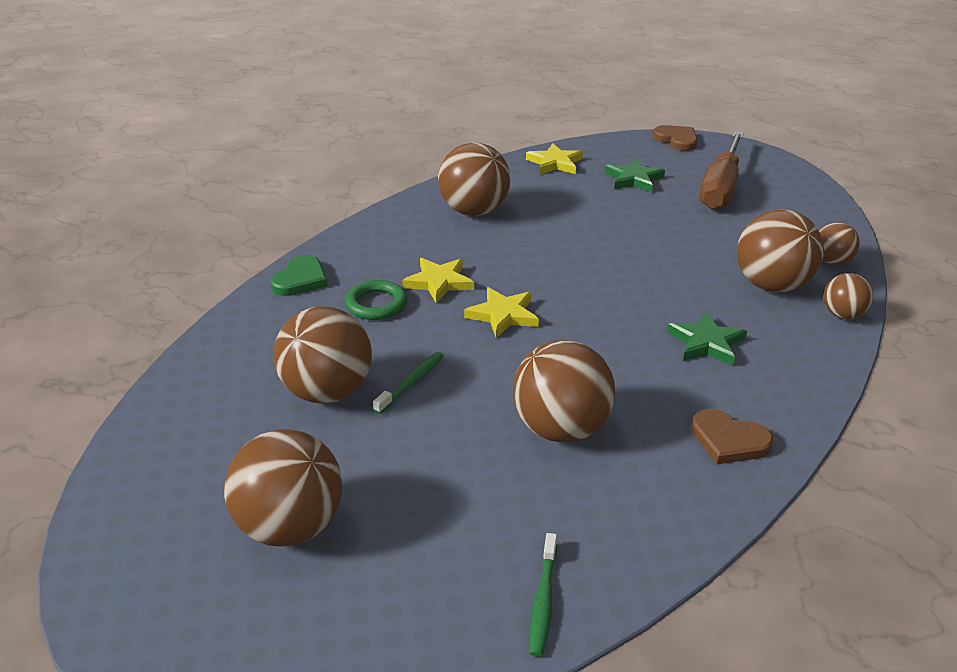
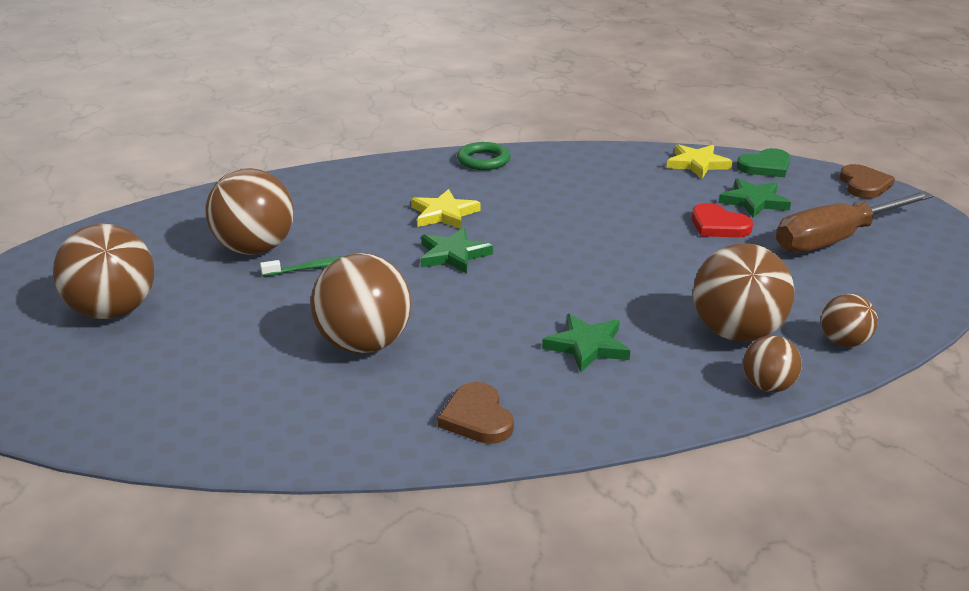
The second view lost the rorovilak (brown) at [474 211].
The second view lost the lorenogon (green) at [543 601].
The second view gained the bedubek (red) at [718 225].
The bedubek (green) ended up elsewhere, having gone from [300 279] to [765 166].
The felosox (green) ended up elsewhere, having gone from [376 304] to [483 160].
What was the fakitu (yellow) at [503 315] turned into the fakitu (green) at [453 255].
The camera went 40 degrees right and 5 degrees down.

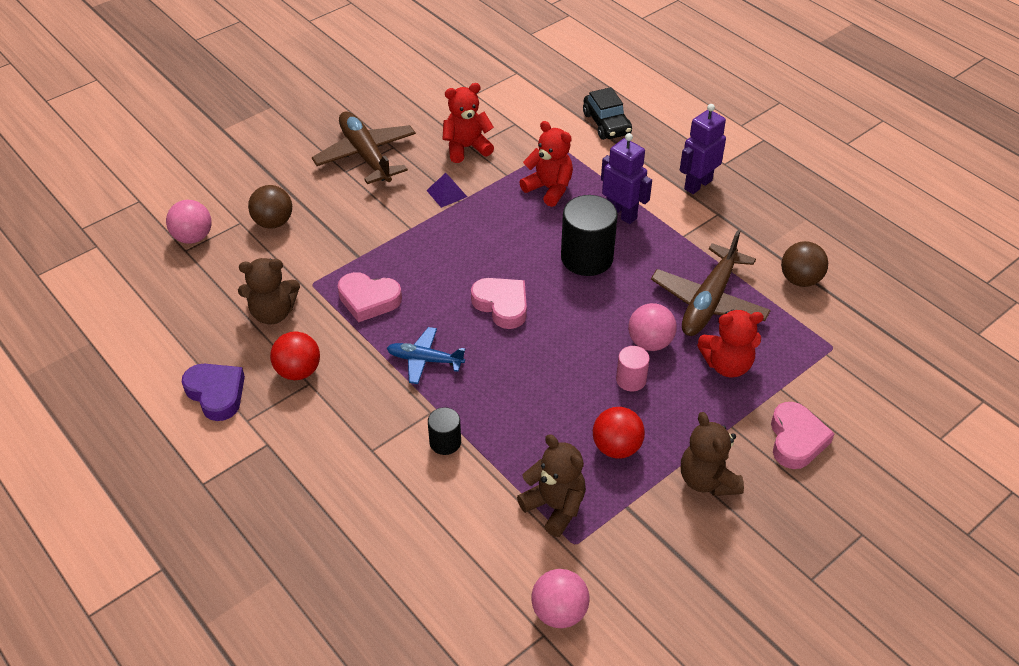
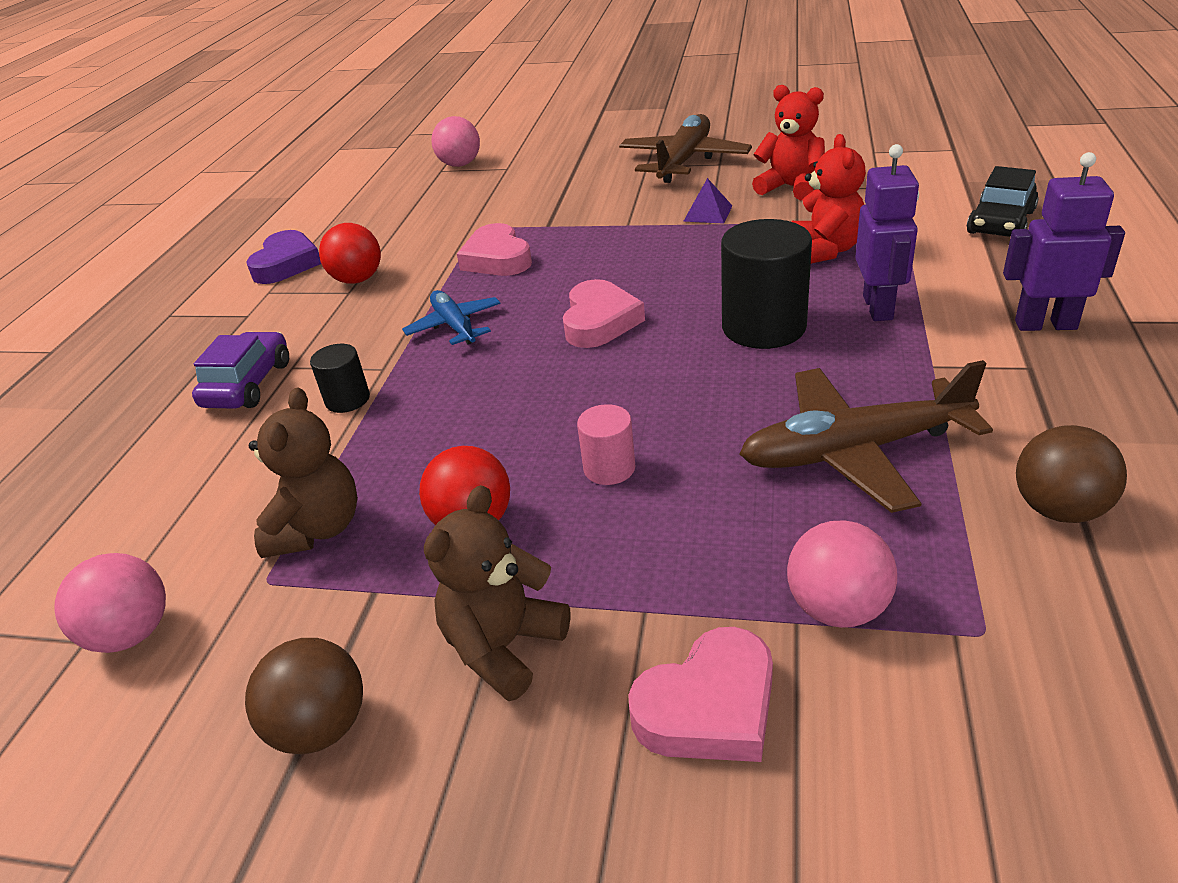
The second view lost the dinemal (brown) at [273 313].
The second view lost the dinemal (red) at [727 365].
The second view gained the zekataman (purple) at [248 384].
The rorovilak (brown) ended up elsewhere, having gone from [273 222] to [321 727].
The rorovilak (pink) ended up elsewhere, having gone from [650 342] to [837 608].
The camera went 55 degrees right and 10 degrees down.

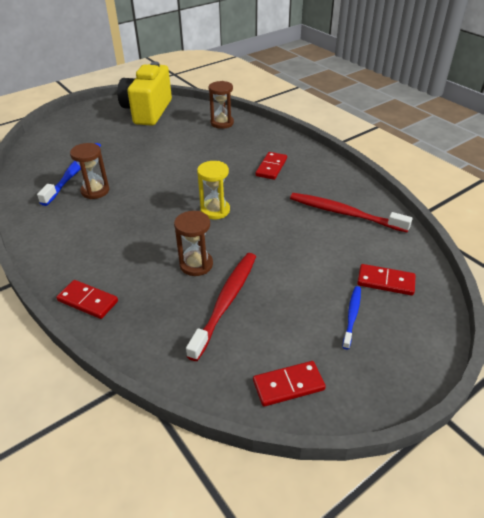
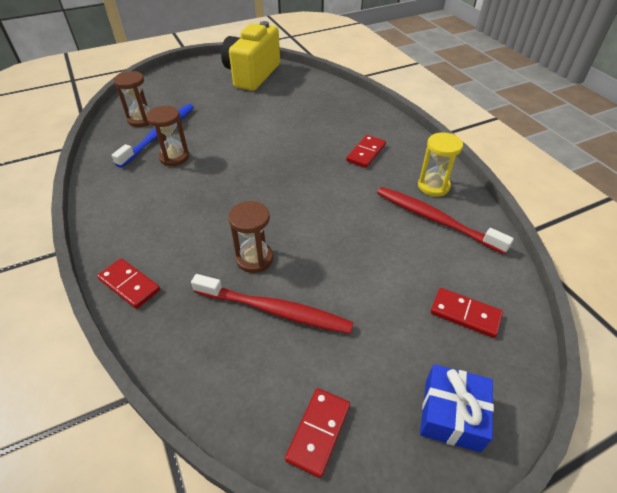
The second view lost the lorenogon (blue) at [352 316].
The second view gained the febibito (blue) at [451 414].
The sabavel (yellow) ended up elsewhere, having gone from [215 210] to [433 186].
The sabavel (brown) ended up elsewhere, having gone from [222 123] to [141 120].
The lorenogon (red) at [226 302] ended up facing another way, 75 degrees clockwise from before.
The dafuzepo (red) at [288 385] ended up facing another way, 60 degrees counterclockwise from before.
The camera went 10 degrees right and 5 degrees up.

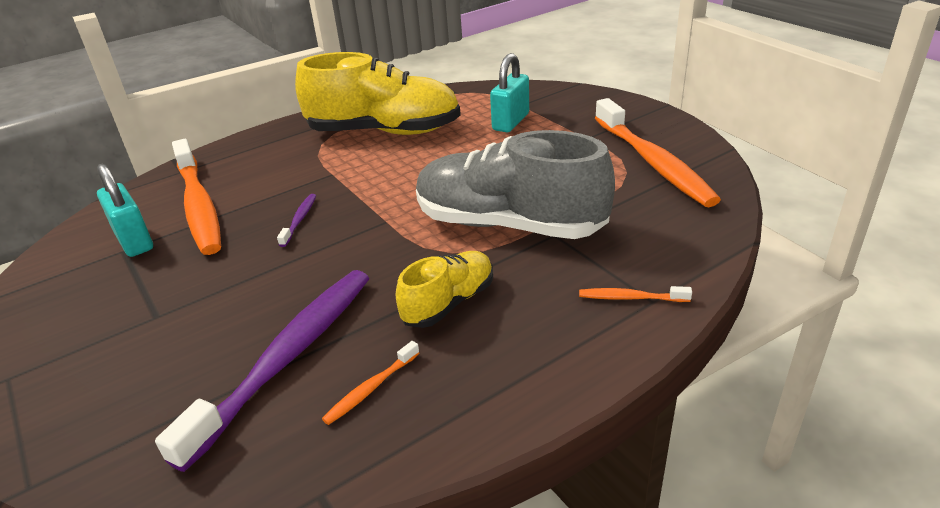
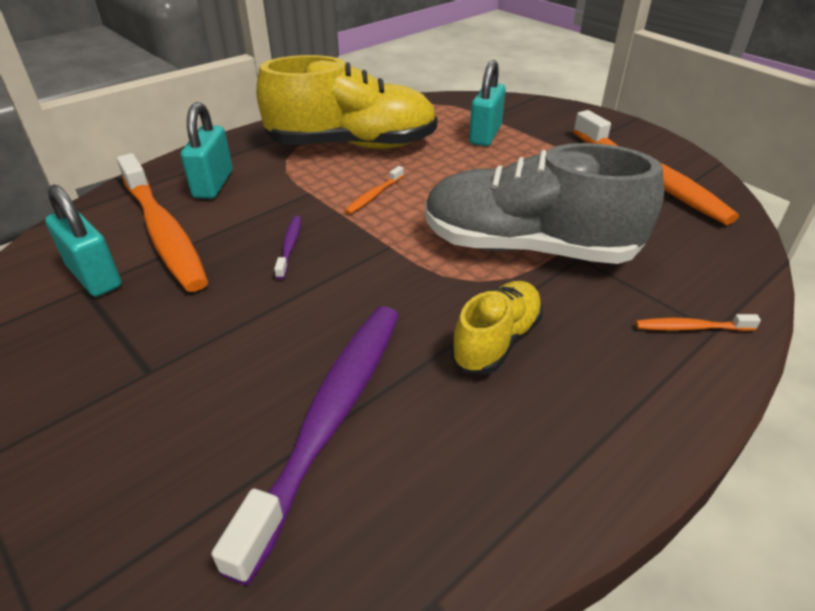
The second view gained the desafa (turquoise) at [213 184].
The lorenogon (orange) ended up elsewhere, having gone from [371 388] to [374 195].
The camera went 10 degrees left and 5 degrees up.

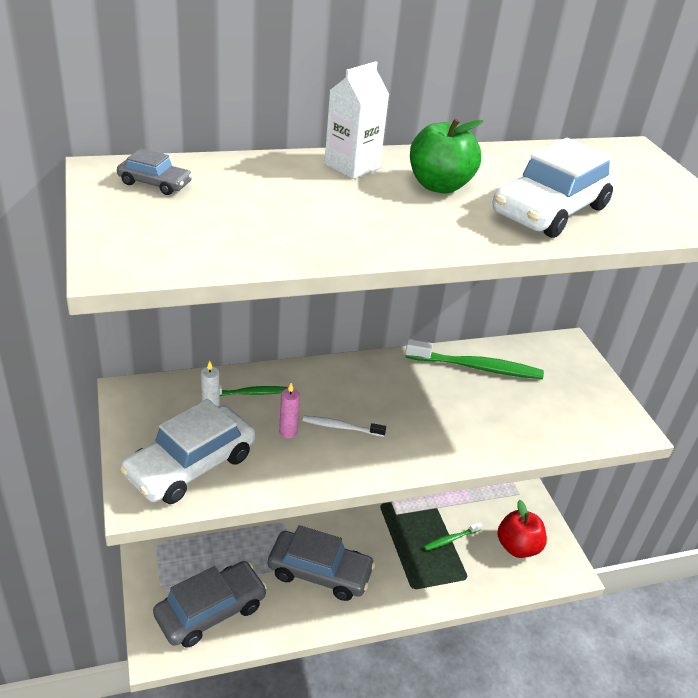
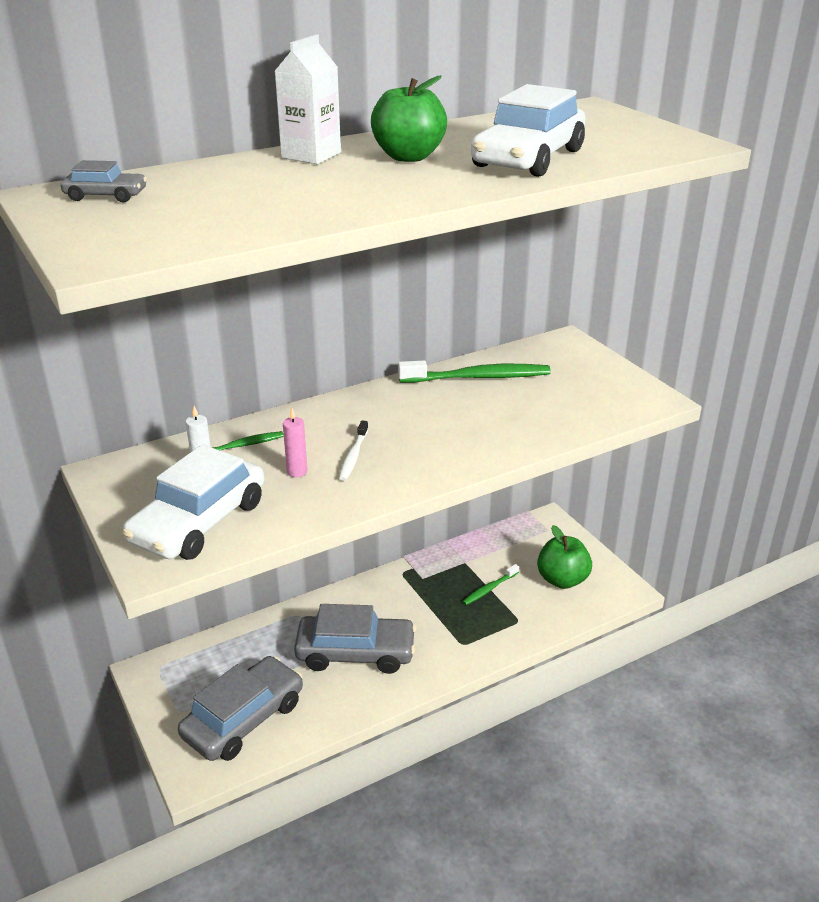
What was the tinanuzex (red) at [517 547] turned into the tinanuzex (green) at [562 580].
The lorenogon (white) at [341 427] ended up facing another way, 75 degrees counterclockwise from before.
The camera went 10 degrees left and 5 degrees down.

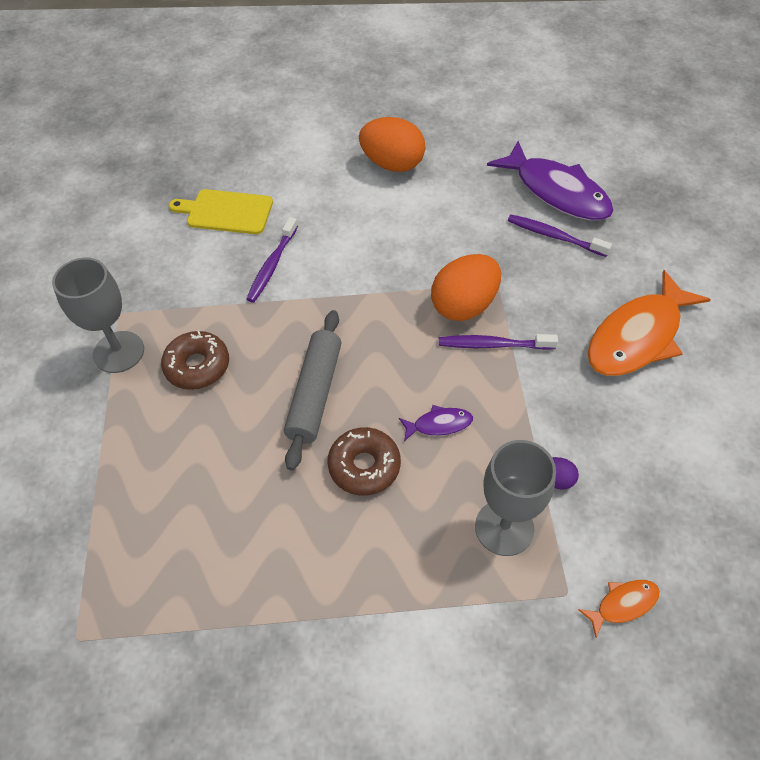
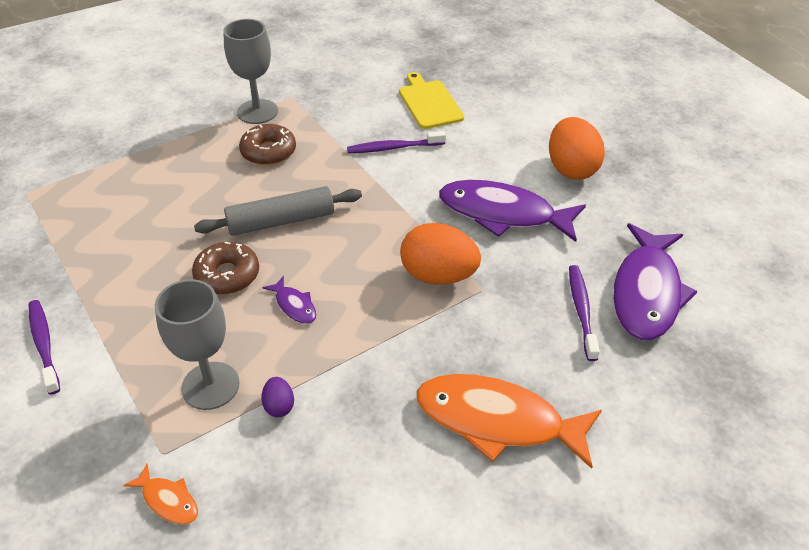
The second view gained the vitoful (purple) at [503 214].
The lorenogon (purple) ended up elsewhere, having gone from [493 345] to [44 345].
The camera went 60 degrees right and 10 degrees down.

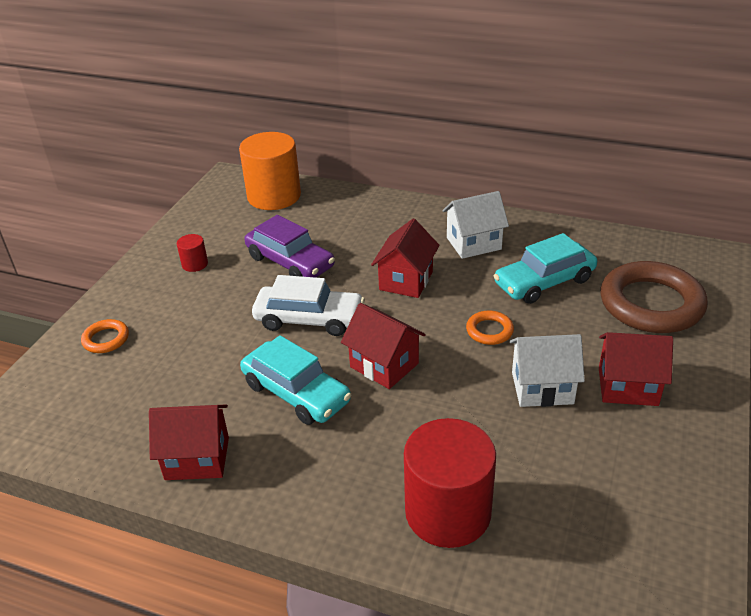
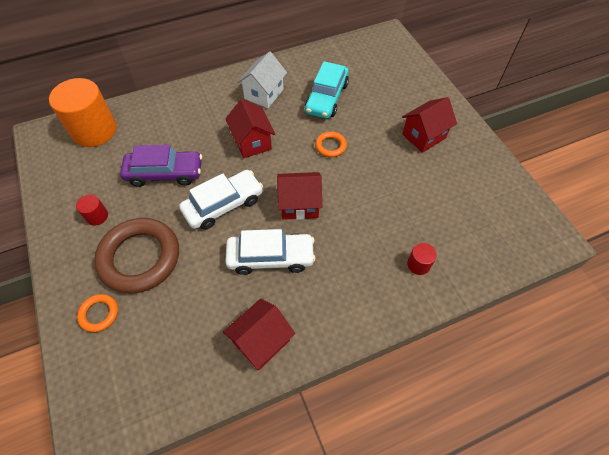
The second view lost the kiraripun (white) at [542 388].
The felosox (brown) ended up elsewhere, having gone from [651 304] to [140 258].
What was the zekataman (turquoise) at [296 393] turned into the zekataman (white) at [270 257].
The size of the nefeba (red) at [448 512] changed by a factor of 0.44.
The camera went 45 degrees left and 20 degrees up.

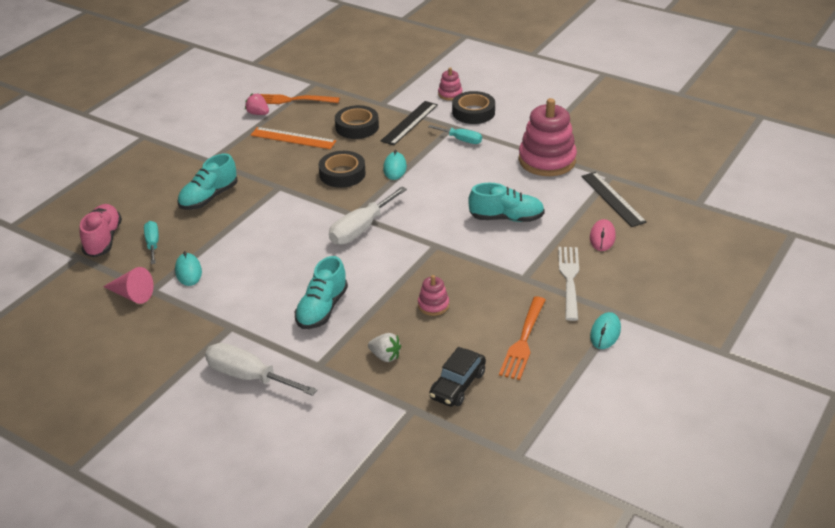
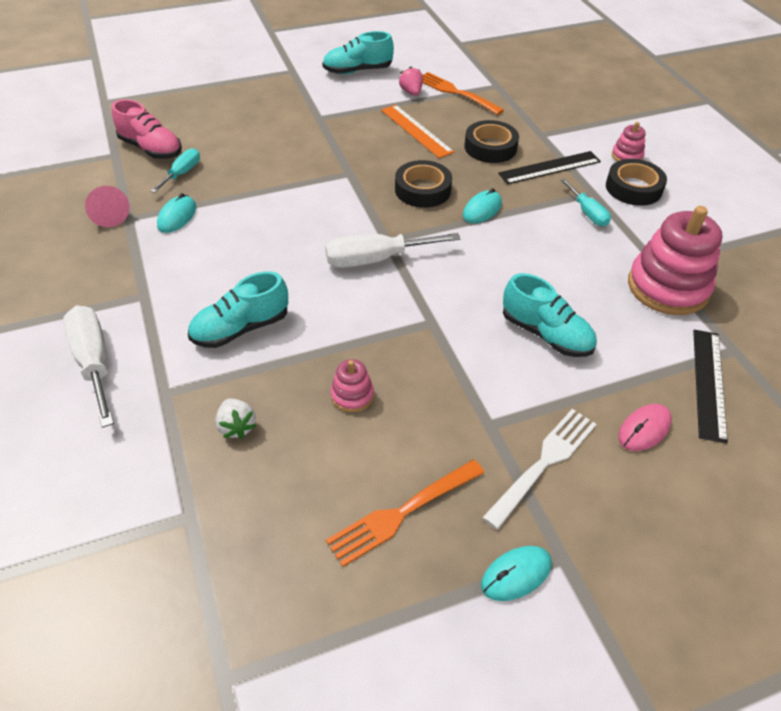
The second view lost the zekataman (black) at [457 385].
The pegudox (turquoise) ended up elsewhere, having gone from [209 198] to [357 71].
The pegudox (pink) at [103 240] ended up facing another way, 90 degrees clockwise from before.
The camera went 35 degrees right and 10 degrees up.

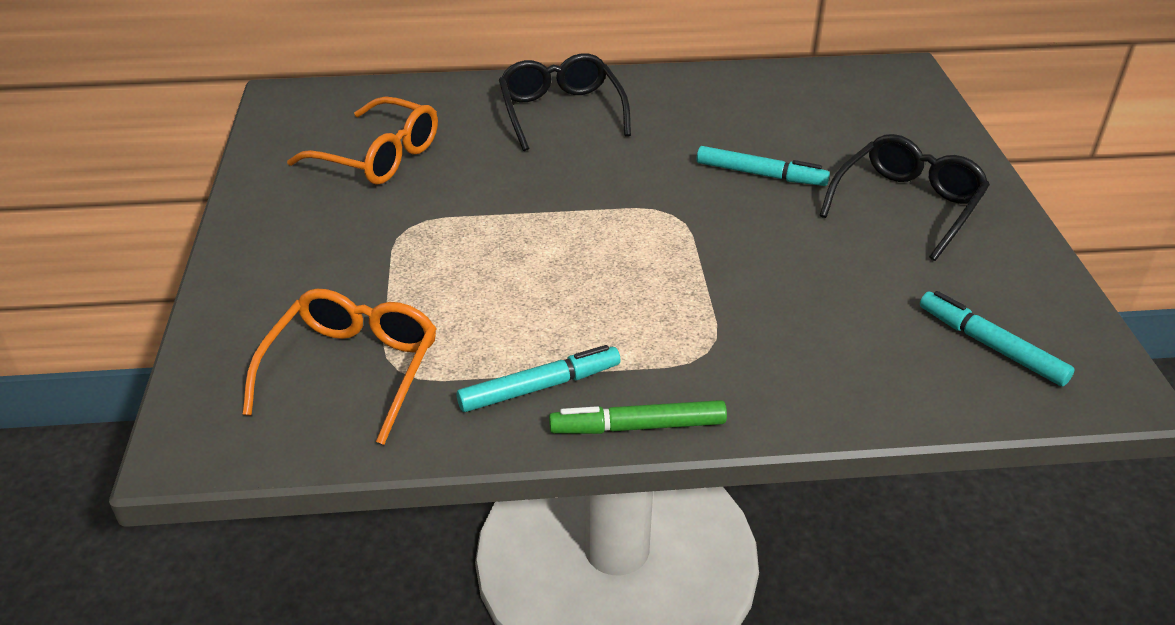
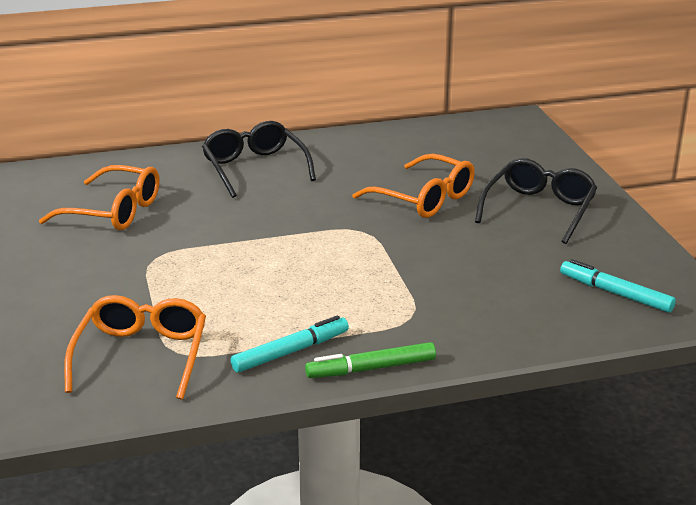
Where the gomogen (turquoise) stood at [760 174], the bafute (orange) came to stand at [424 198].
The camera went 10 degrees left and 10 degrees down.

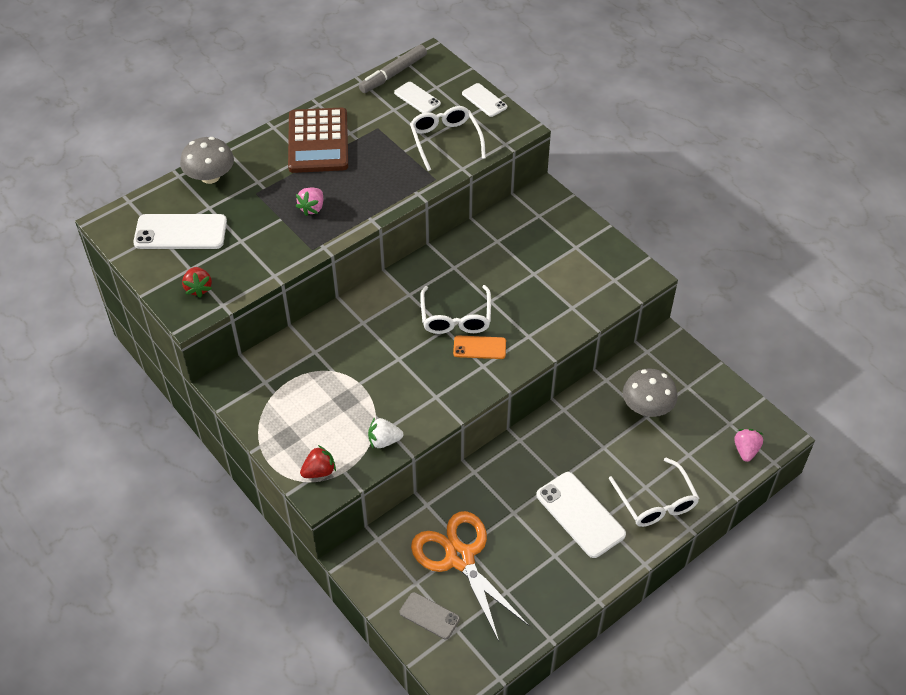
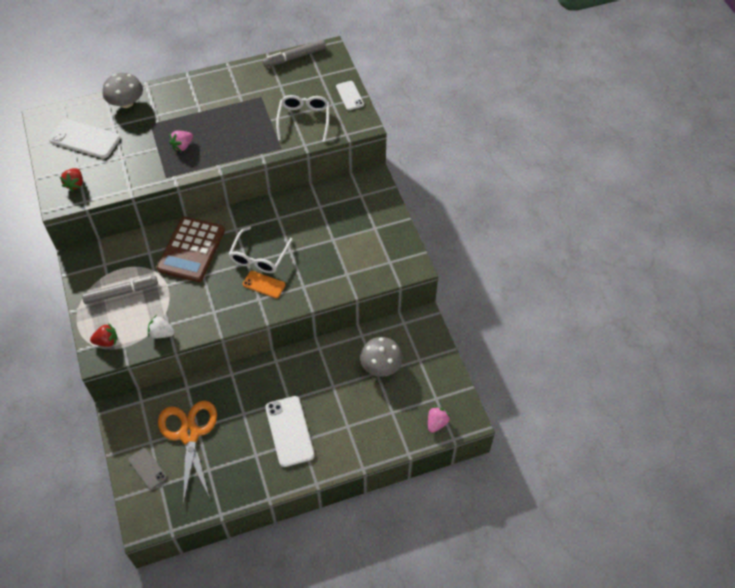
The second view lost the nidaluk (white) at [417 98].
The second view lost the bafute (white) at [656 502].
The second view gained the gomogen (grey) at [121 293].
The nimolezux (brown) ended up elsewhere, having gone from [318 141] to [191 249].
The camera went 20 degrees right and 5 degrees up.

